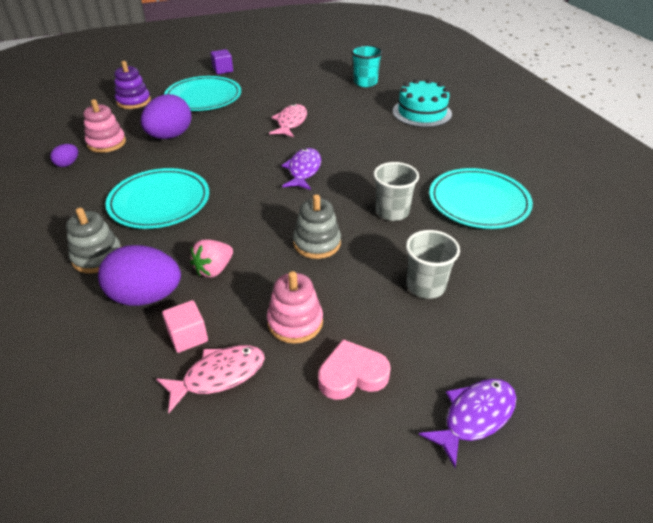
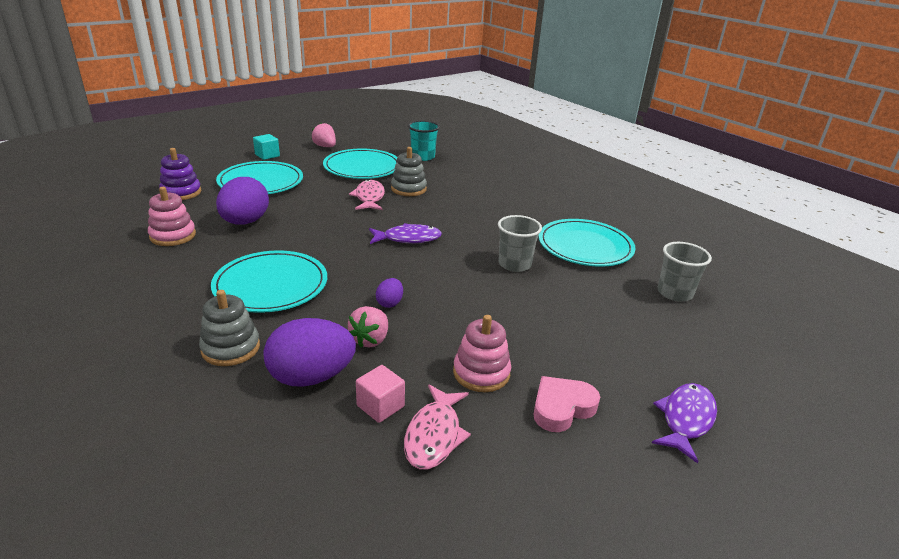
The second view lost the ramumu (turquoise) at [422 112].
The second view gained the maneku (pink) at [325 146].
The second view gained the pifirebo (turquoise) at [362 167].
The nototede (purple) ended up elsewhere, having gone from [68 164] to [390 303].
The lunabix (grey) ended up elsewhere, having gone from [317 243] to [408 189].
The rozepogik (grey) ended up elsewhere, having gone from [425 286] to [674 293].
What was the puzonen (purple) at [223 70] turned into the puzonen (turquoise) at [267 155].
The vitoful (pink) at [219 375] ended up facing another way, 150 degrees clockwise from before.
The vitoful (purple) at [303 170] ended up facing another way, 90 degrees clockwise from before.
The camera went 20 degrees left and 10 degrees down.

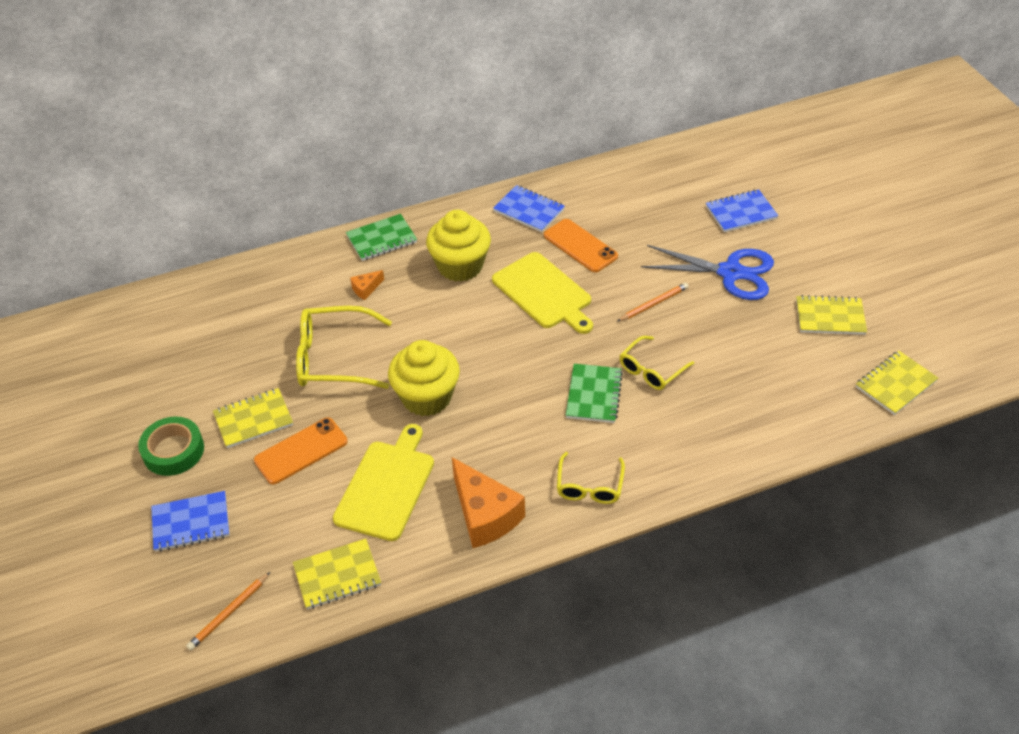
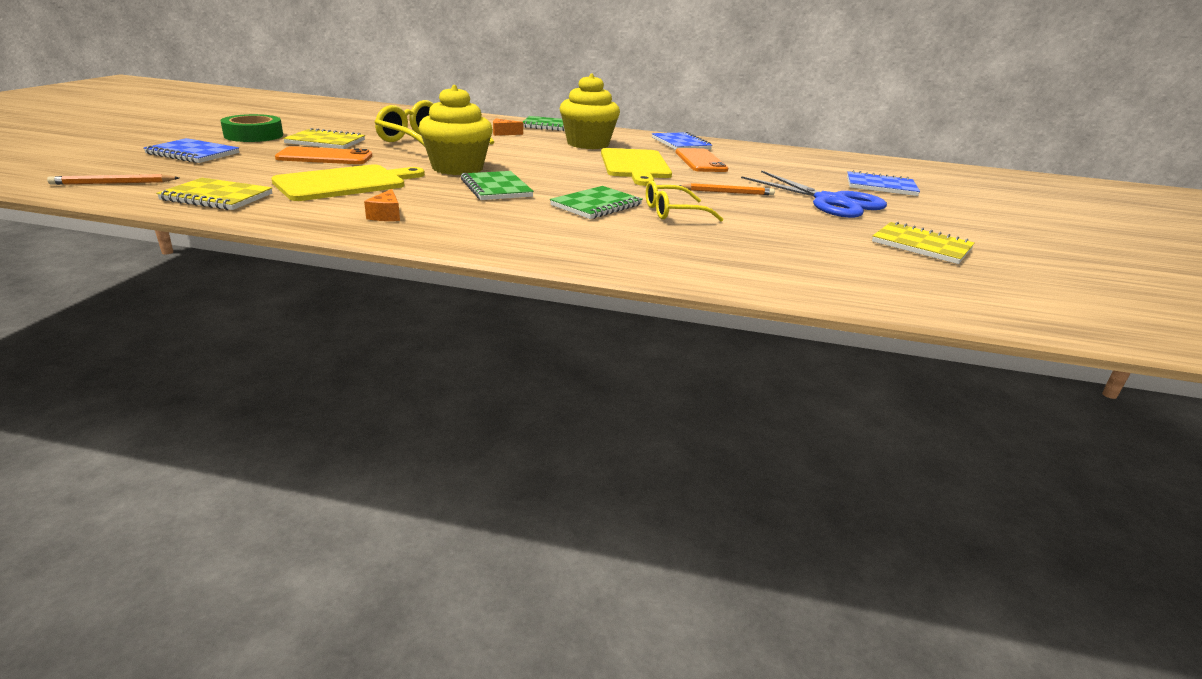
The second view lost the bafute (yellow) at [589 486].
The second view lost the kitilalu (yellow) at [895 384].
The second view gained the kitilalu (green) at [496 188].
The size of the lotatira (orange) at [484 515] changed by a factor of 0.45.
The camera went 30 degrees right and 20 degrees down.

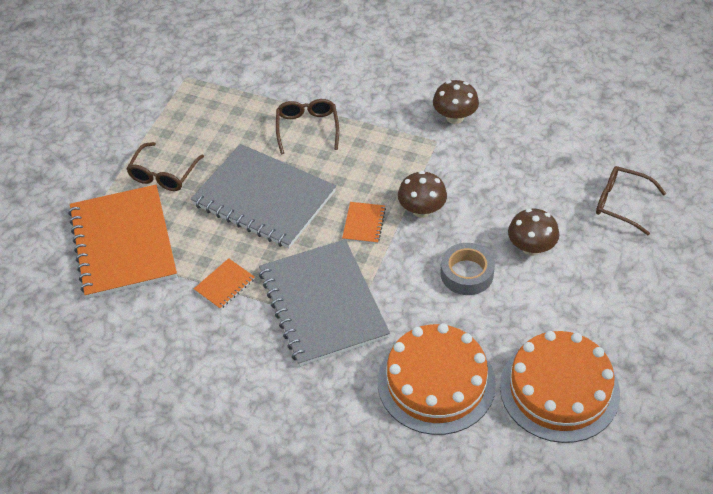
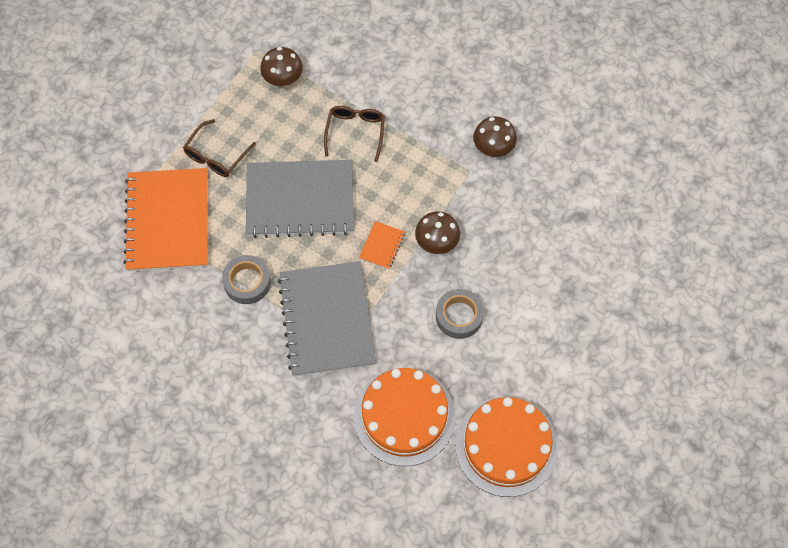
The second view lost the bafute (brown) at [621 203].
The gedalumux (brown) ended up elsewhere, having gone from [531 247] to [283 78].
Where the kitilalu (orange) stood at [224 285], the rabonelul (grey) came to stand at [247 282].
The kitilalu (grey) at [264 198] ended up facing another way, 45 degrees counterclockwise from before.
The camera went 10 degrees right and 15 degrees up.

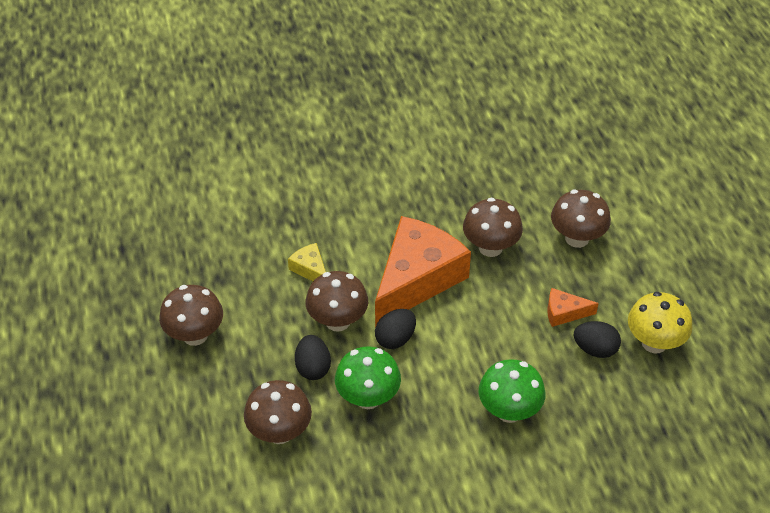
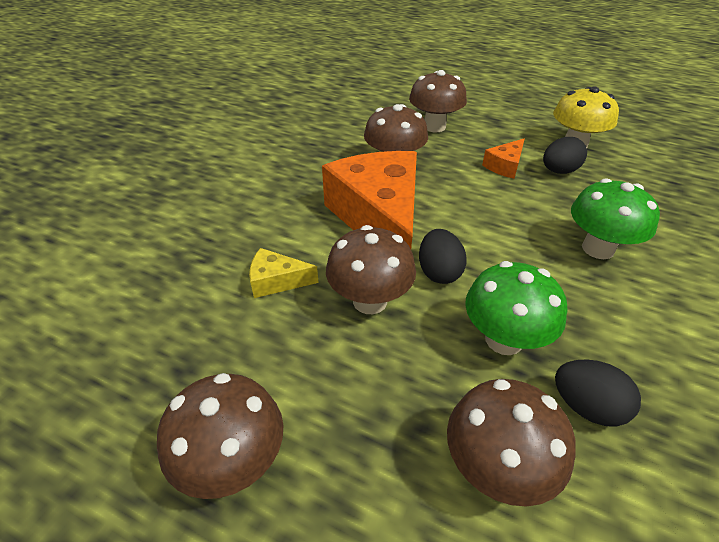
The nototede (black) ended up elsewhere, having gone from [313 368] to [586 406].
The camera went 50 degrees left and 5 degrees down.

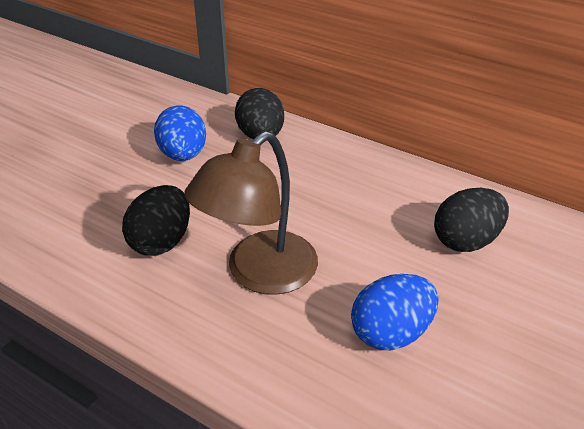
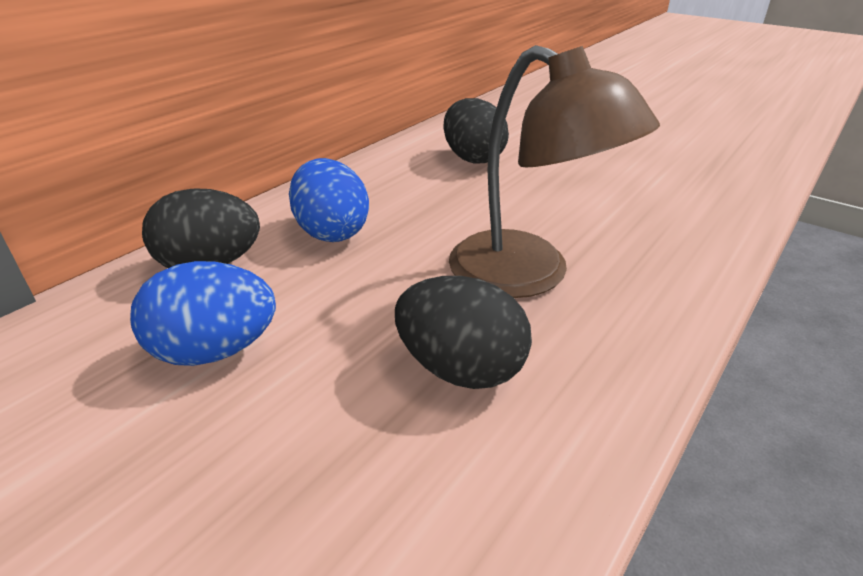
The nototede (blue) ended up elsewhere, having gone from [391 333] to [331 232].
The camera went 85 degrees left and 5 degrees down.

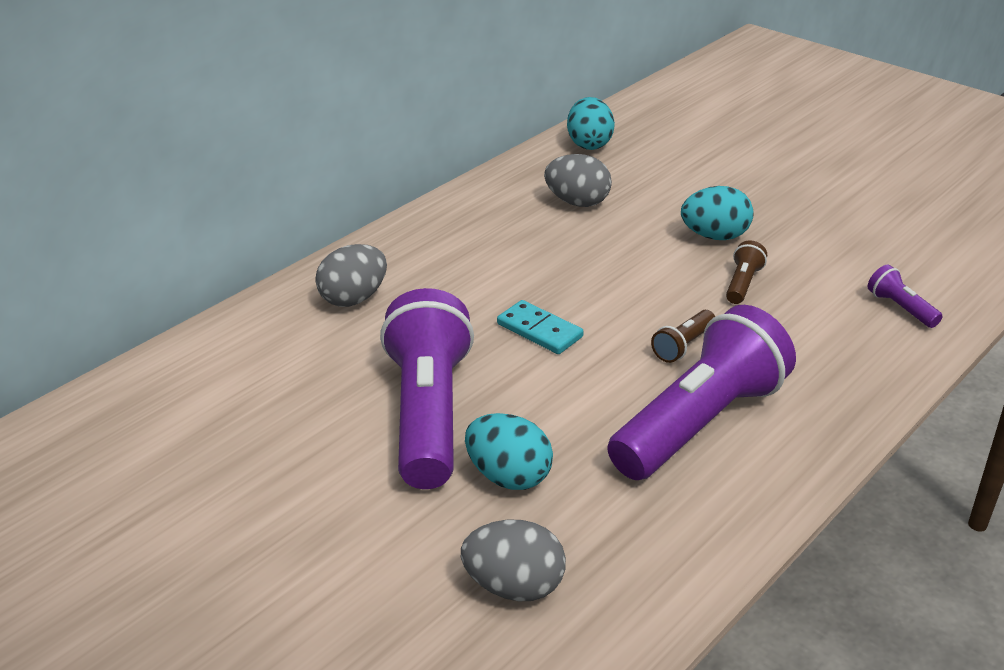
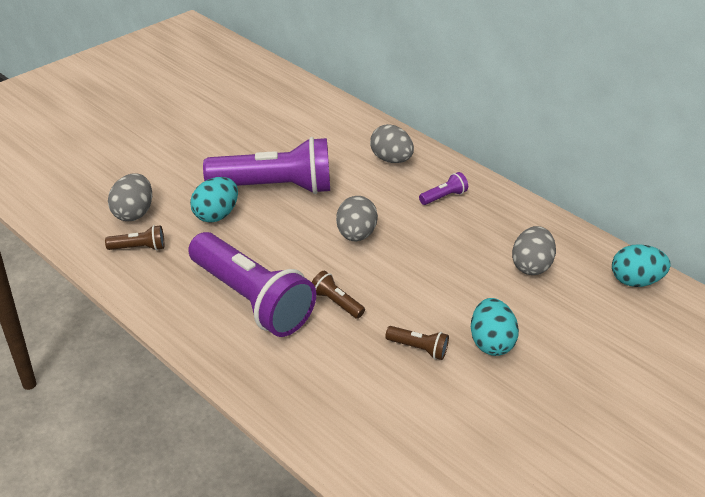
The second view gained the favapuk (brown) at [139 247].
The favapuk (purple) ended up elsewhere, having gone from [900 308] to [443 197].
Where the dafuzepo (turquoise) stood at [539 330], the nototede (grey) came to stand at [355 234].
The camera went 85 degrees right and 5 degrees up.

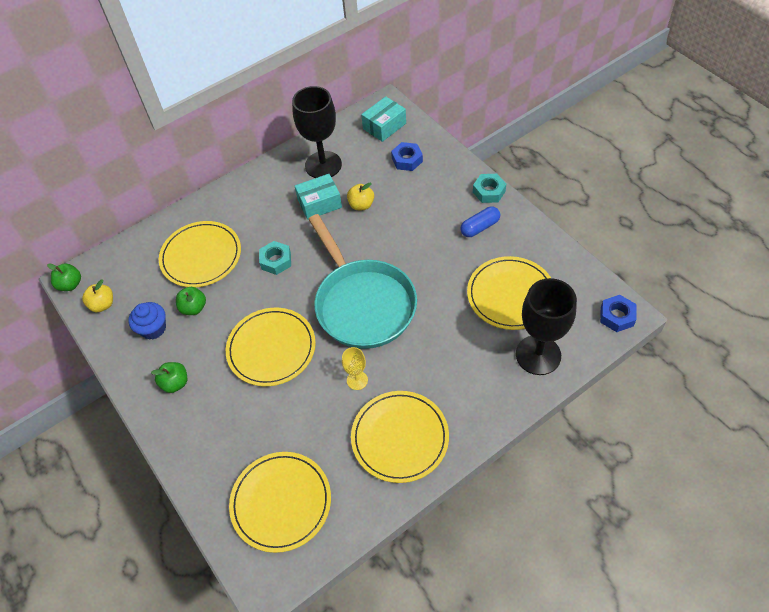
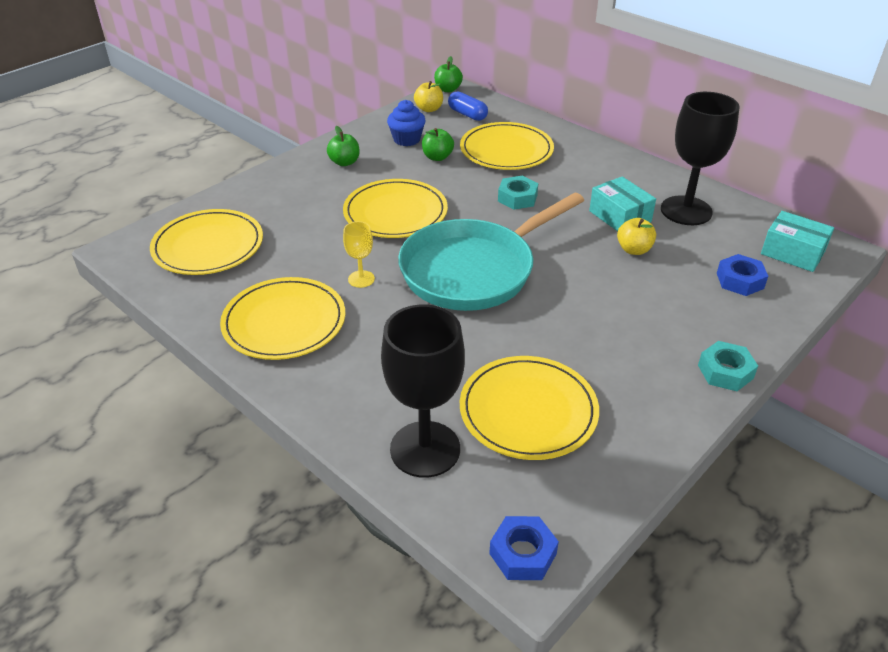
The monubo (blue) ended up elsewhere, having gone from [479 227] to [467 114].
The camera went 75 degrees right and 15 degrees down.

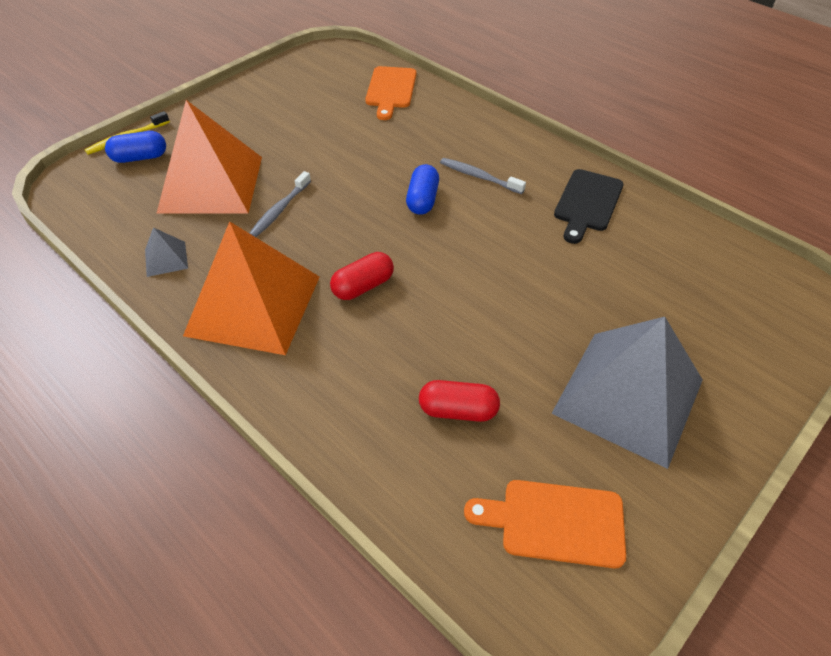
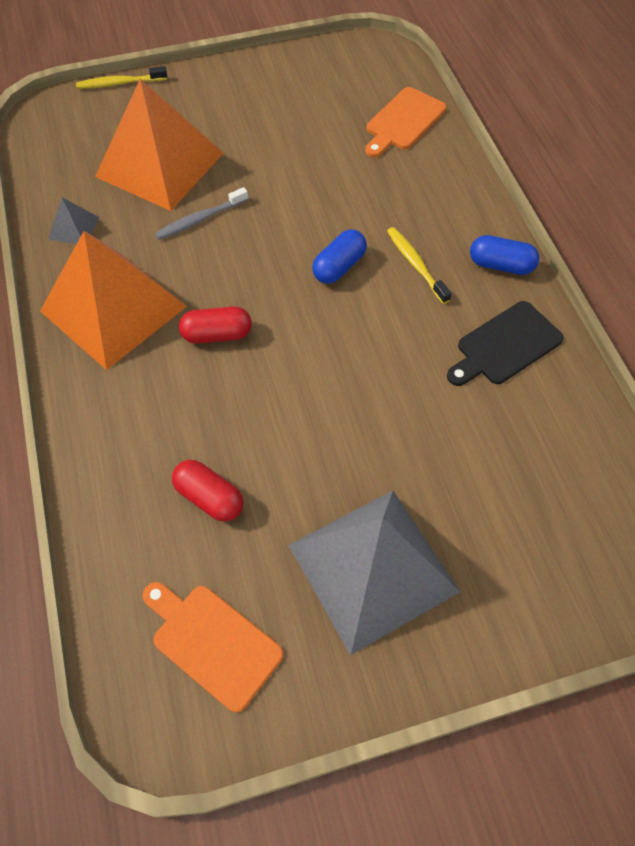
The monubo (blue) ended up elsewhere, having gone from [140 157] to [501 265].
What was the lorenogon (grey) at [479 177] turned into the lorenogon (yellow) at [416 264].
The camera went 30 degrees right and 10 degrees up.

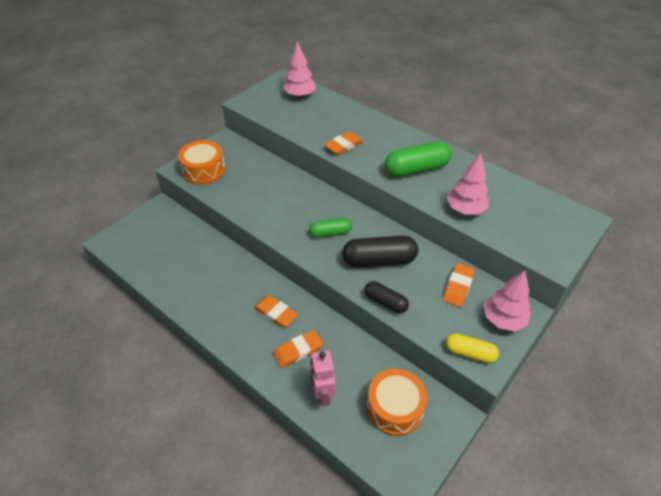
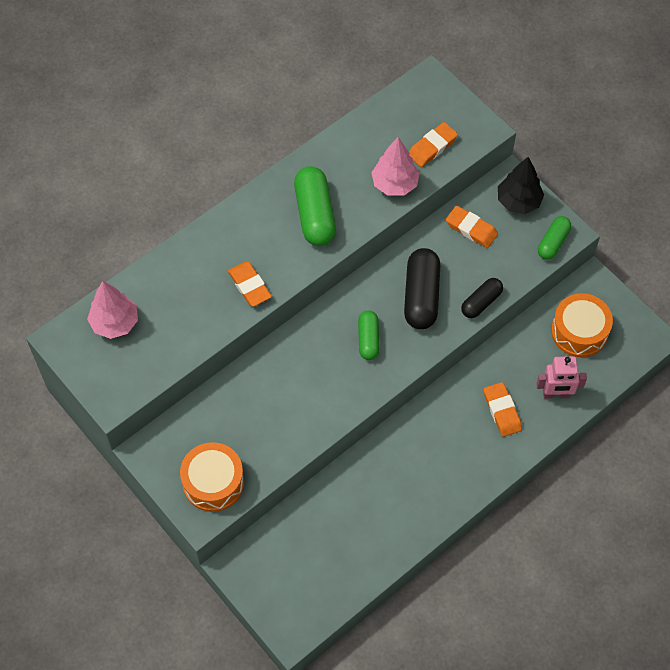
The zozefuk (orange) ended up elsewhere, having gone from [275 313] to [432 147].
What was the monubo (yellow) at [470 353] turned into the monubo (green) at [553 242].
What was the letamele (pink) at [503 319] turned into the letamele (black) at [518 201].
The camera went 80 degrees left and 15 degrees up.

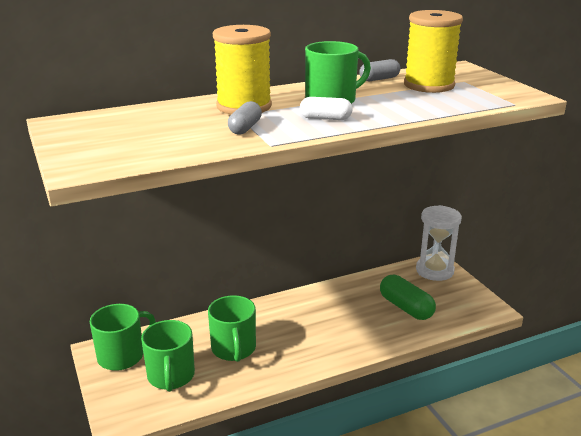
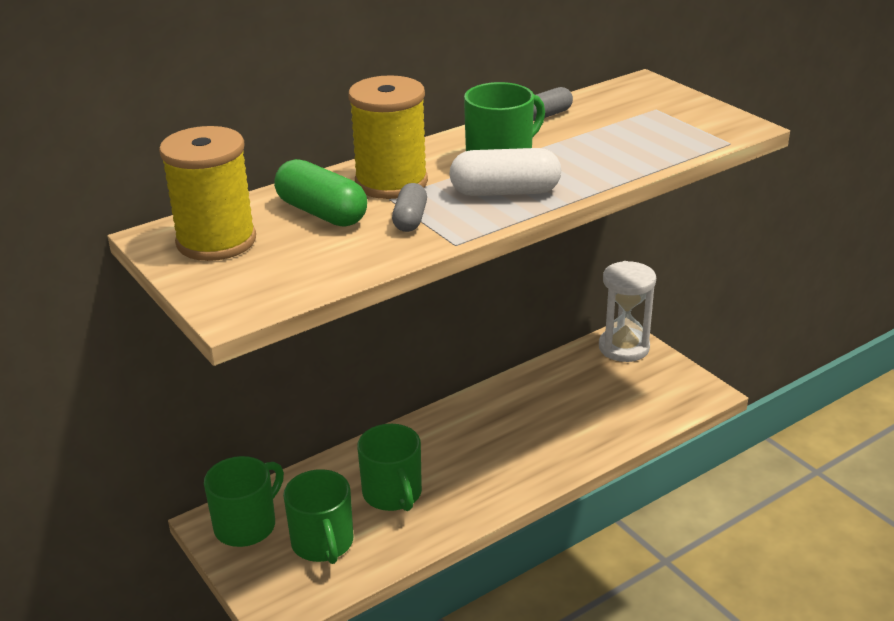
The monubo (green) ended up elsewhere, having gone from [406 307] to [322 213].
The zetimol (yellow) ended up elsewhere, having gone from [429 85] to [216 241].
The size of the monubo (white) at [325 118] changed by a factor of 1.63.
The camera went 10 degrees left and 5 degrees up.

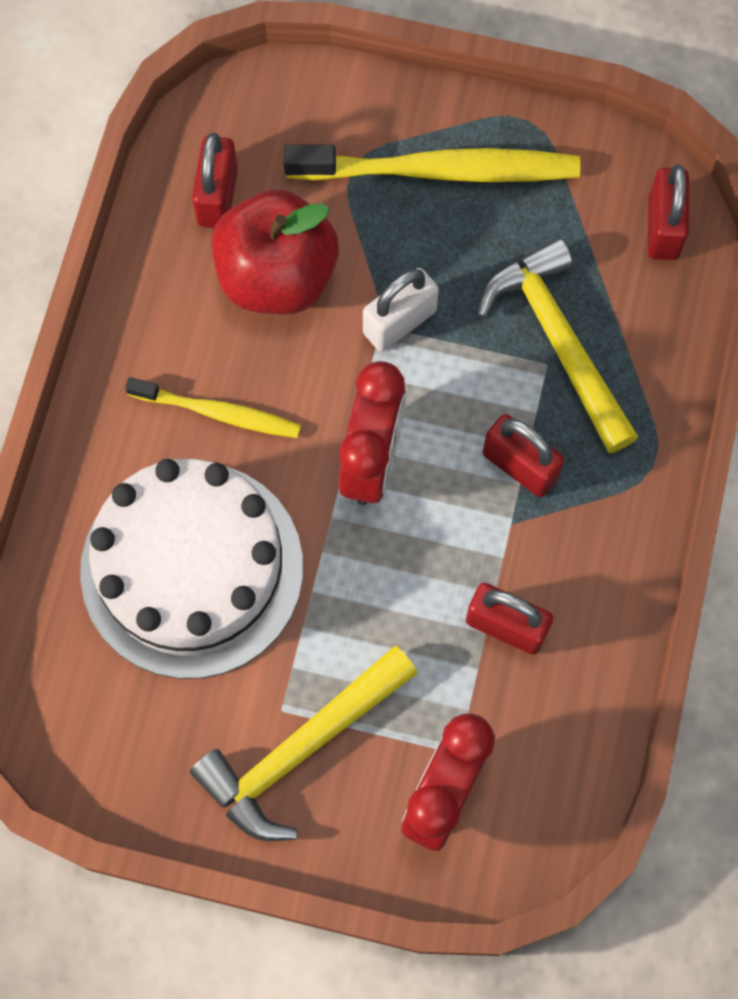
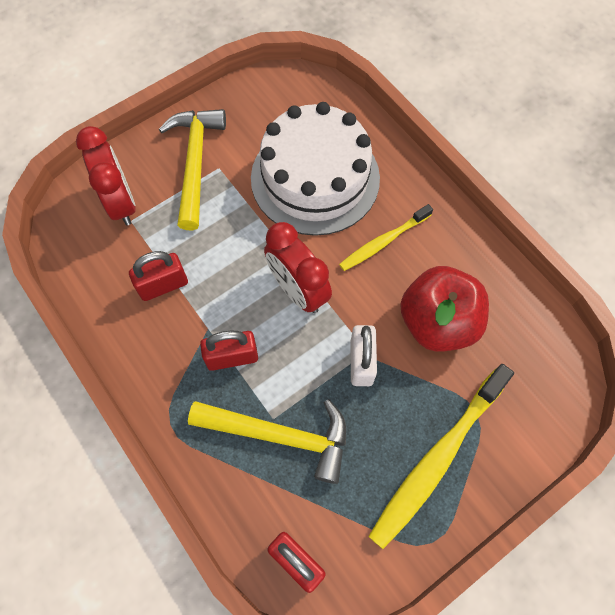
The second view lost the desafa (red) at [218 197].
The camera went 130 degrees right and 5 degrees down.

